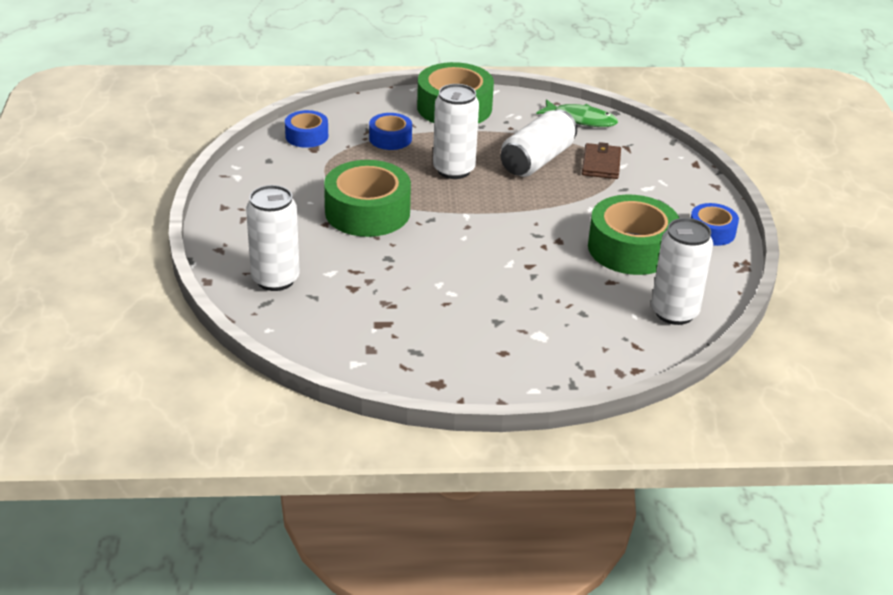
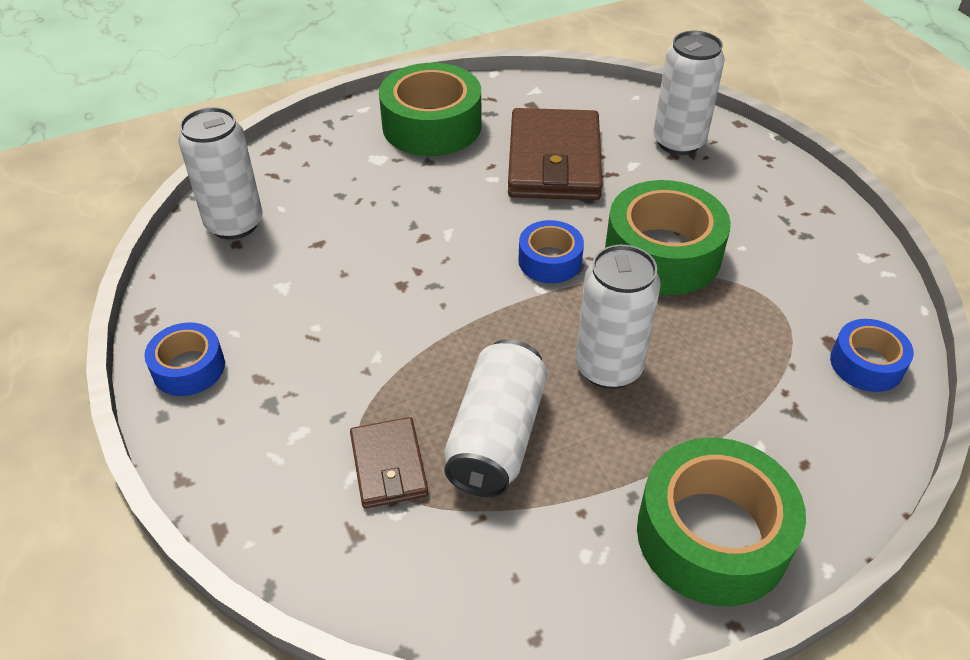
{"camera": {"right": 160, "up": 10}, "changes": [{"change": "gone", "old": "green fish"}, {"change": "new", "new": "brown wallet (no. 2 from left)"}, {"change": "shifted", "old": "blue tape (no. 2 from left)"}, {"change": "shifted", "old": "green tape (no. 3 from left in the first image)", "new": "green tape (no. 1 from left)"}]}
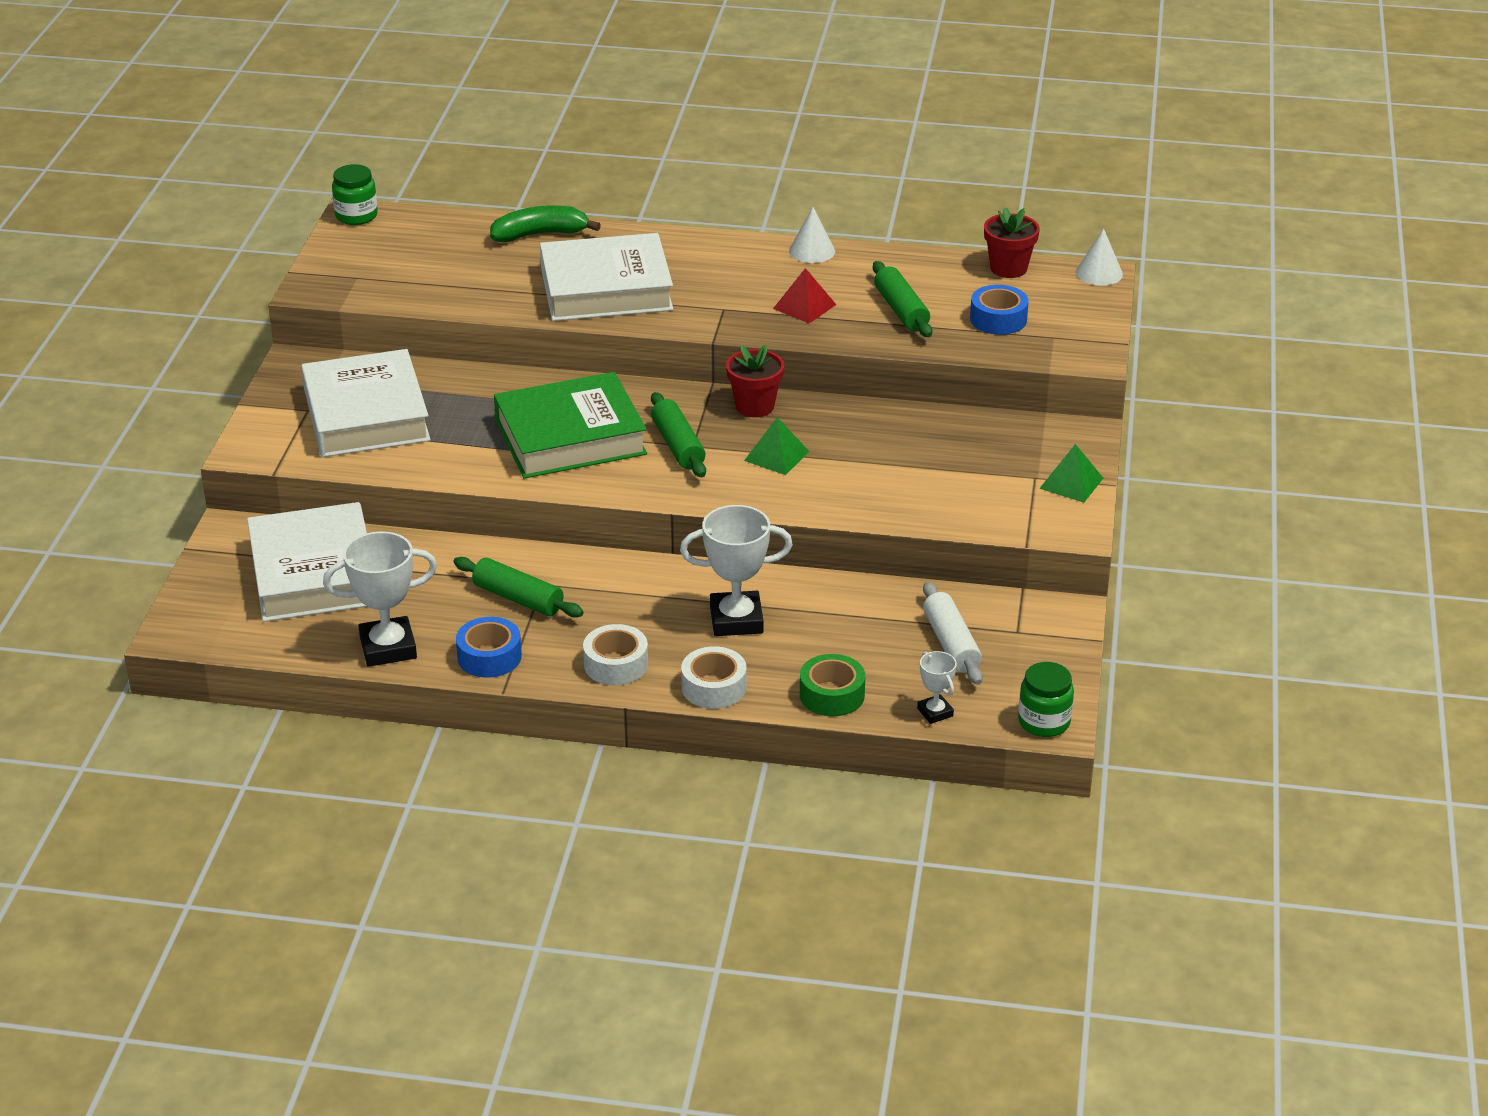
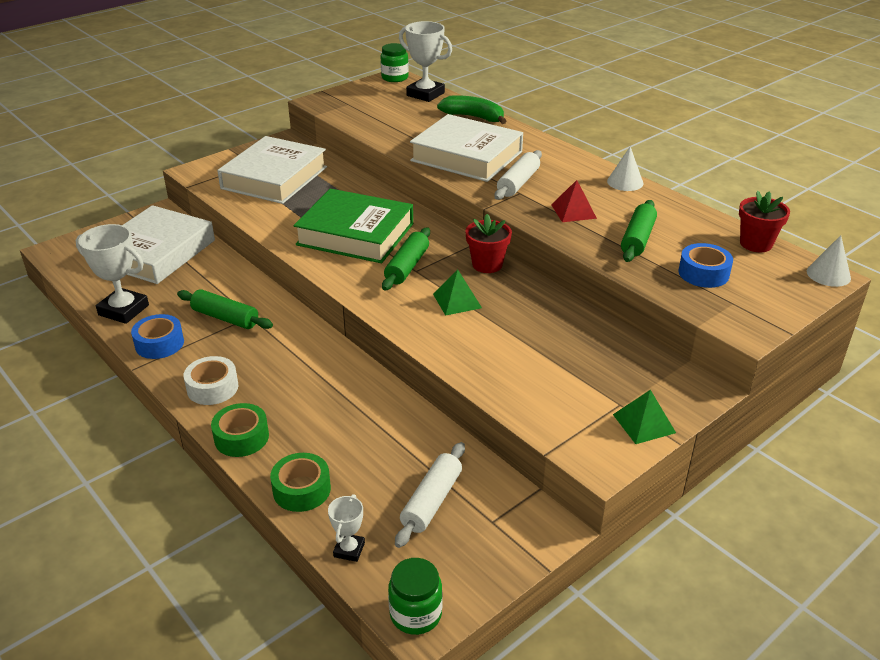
{"camera": {"right": 40, "up": 0}, "changes": [{"change": "new", "new": "white rolling pin (no. 2 from left)"}, {"change": "shifted", "old": "white trophy (no. 2 from left in the first image)", "new": "white trophy (no. 3 from left)"}, {"change": "repainted", "old": "white tape (no. 2 from left)", "new": "green tape (no. 1 from left)"}, {"change": "rotated", "old": "green rolling pin (no. 1 from left)", "degrees": -45}]}
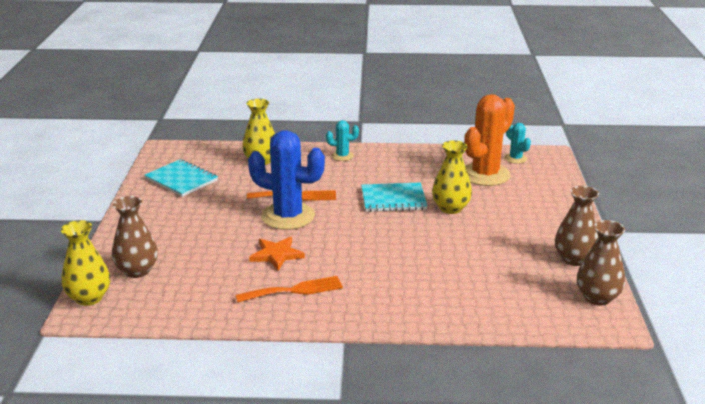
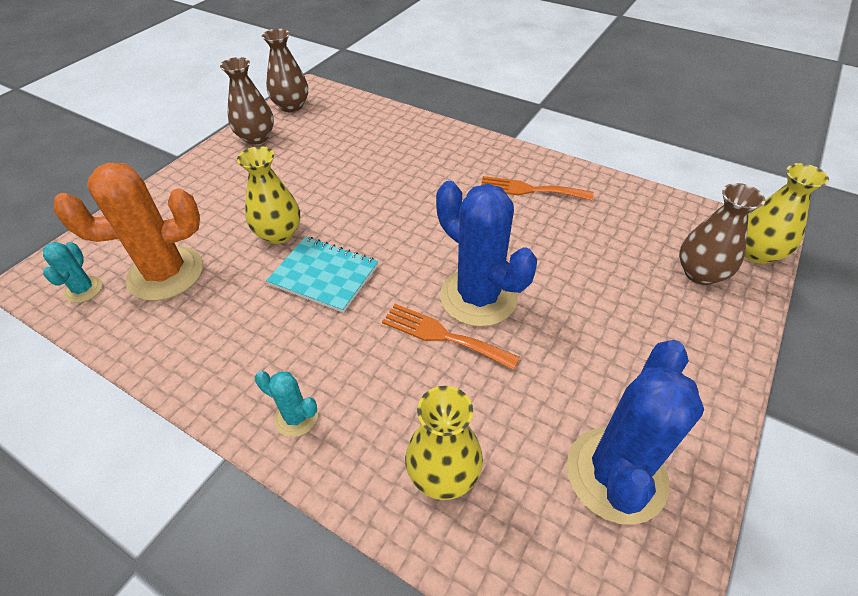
{"camera": {"right": -150, "up": 20}, "changes": [{"change": "gone", "old": "orange star"}, {"change": "swapped", "old": "turquoise notebook (no. 1 from left)", "new": "blue cactus (no. 2 from left)"}]}
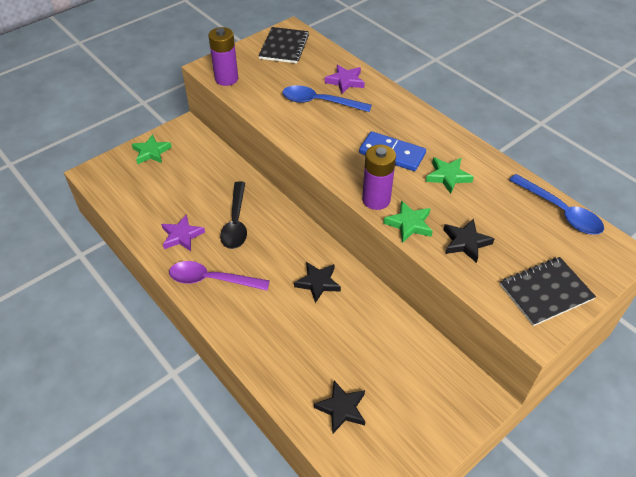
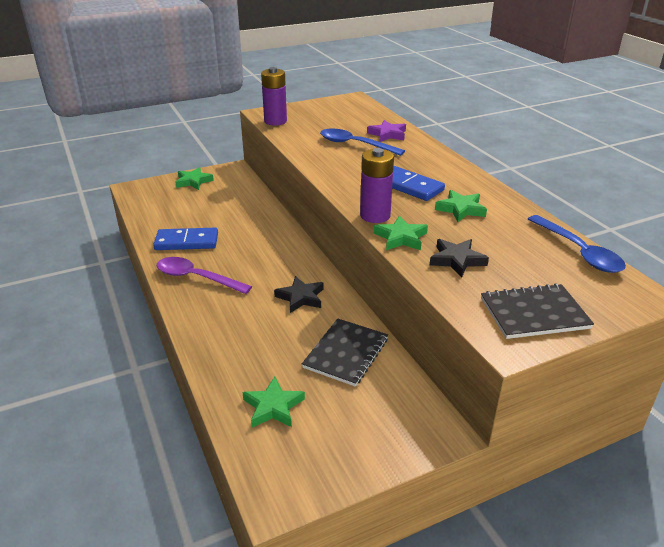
{"camera": {"right": 15, "up": -15}, "changes": [{"change": "gone", "old": "black spoon"}, {"change": "shifted", "old": "black notebook (no. 1 from left)"}, {"change": "swapped", "old": "purple star (no. 1 from left)", "new": "blue domino (no. 1 from left)"}, {"change": "repainted", "old": "black star (no. 2 from left)", "new": "green star (no. 2 from left)"}]}
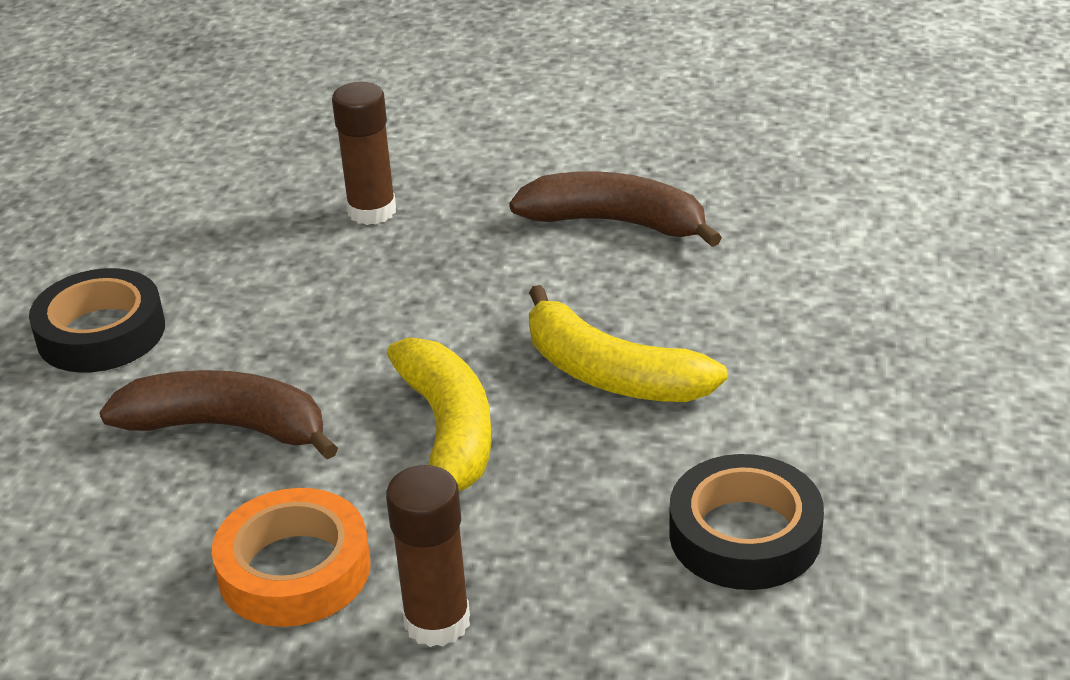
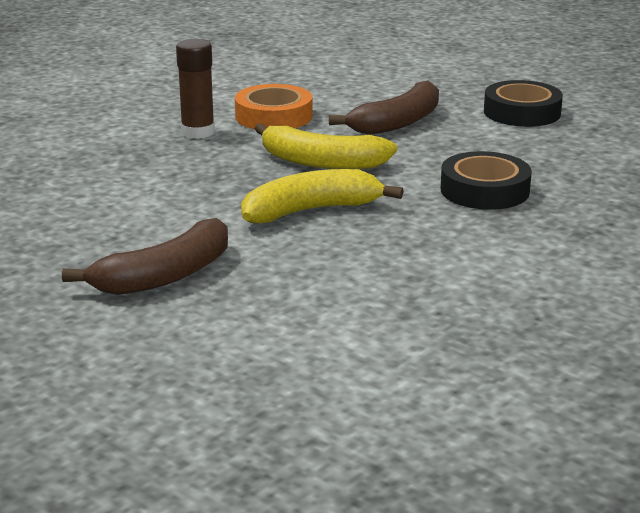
{"camera": {"right": 120, "up": -10}, "changes": [{"change": "gone", "old": "brown glue stick (no. 1 from left)"}, {"change": "shifted", "old": "brown banana (no. 2 from left in the first image)", "new": "brown banana (no. 1 from left)"}, {"change": "shifted", "old": "black tape (no. 2 from left in the first image)", "new": "black tape (no. 1 from left)"}]}
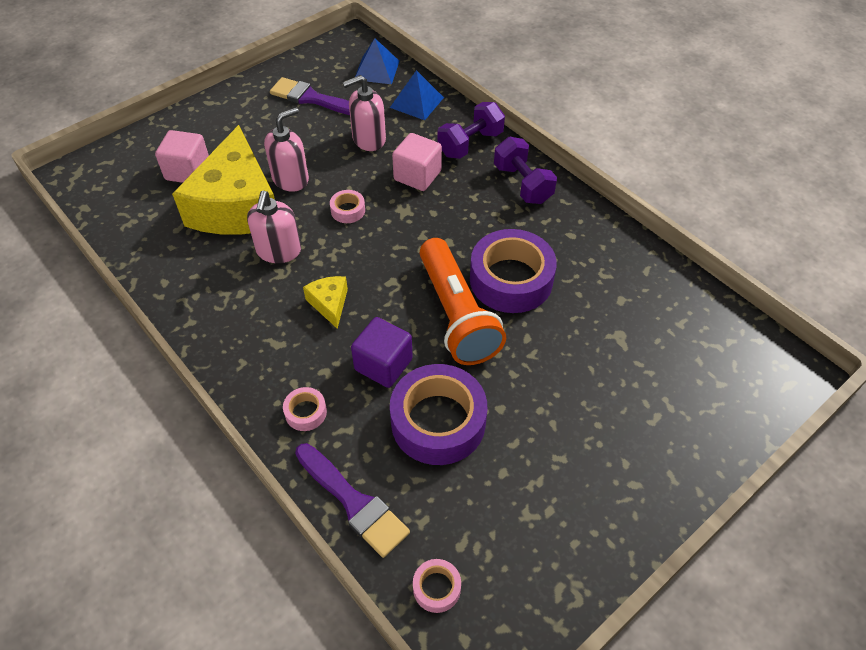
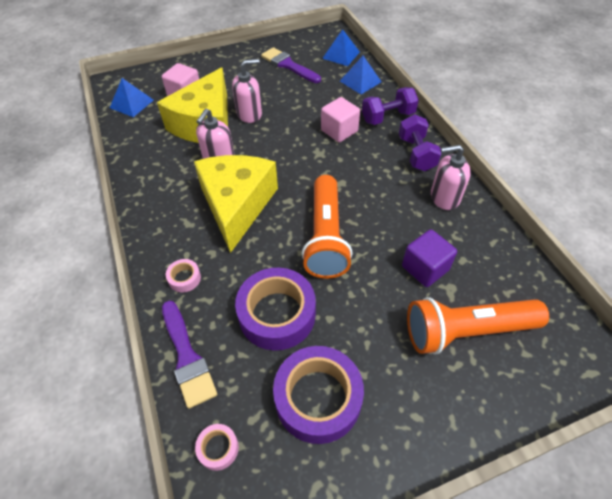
{"camera": {"right": 20, "up": 0}, "changes": [{"change": "gone", "old": "pink tape (no. 2 from left)"}, {"change": "new", "new": "blue pyramid (no. 1 from left)"}, {"change": "new", "new": "orange flashlight (no. 2 from left)"}, {"change": "shifted", "old": "pink soap dispenser (no. 3 from left)"}, {"change": "shifted", "old": "purple cube"}, {"change": "shifted", "old": "purple tape (no. 2 from left)"}, {"change": "scaled", "old": "yellow cheese (no. 2 from left)", "factor": 2.4}]}
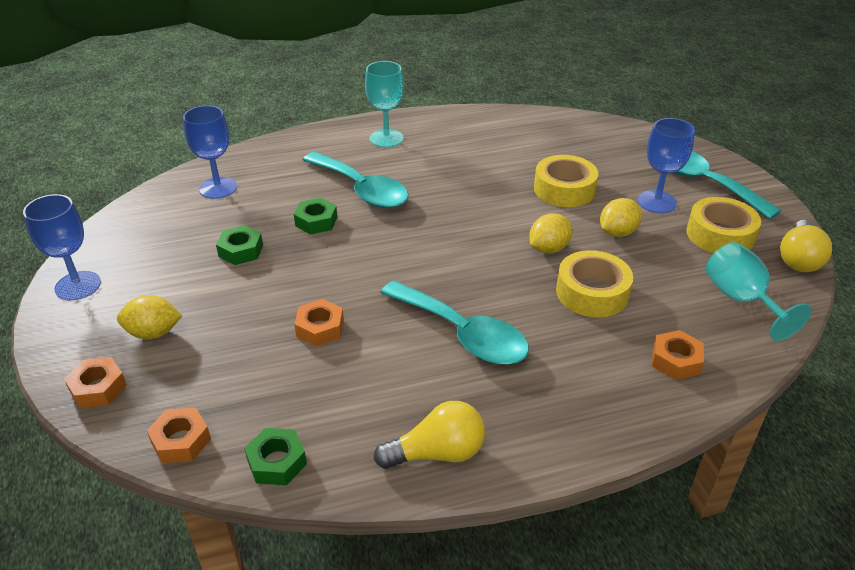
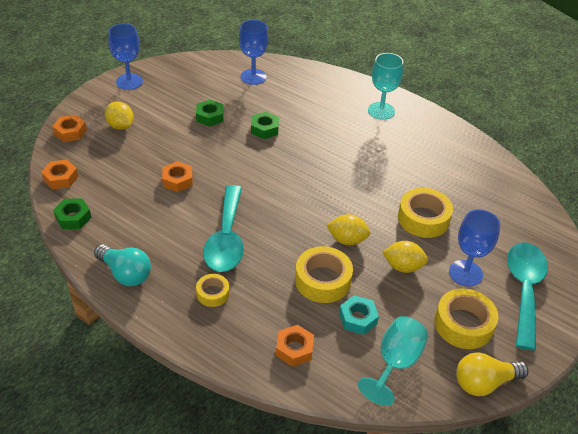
{"camera": {"right": 50, "up": 5}, "changes": [{"change": "gone", "old": "turquoise spoon (no. 1 from left)"}, {"change": "new", "new": "yellow tape (no. 1 from left)"}, {"change": "new", "new": "turquoise nut"}, {"change": "repainted", "old": "yellow light bulb (no. 1 from left)", "new": "turquoise light bulb"}]}
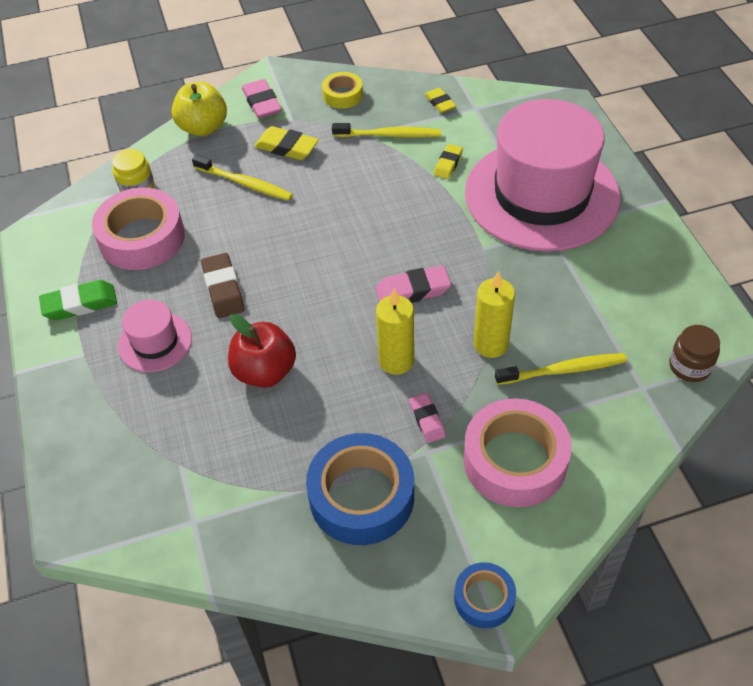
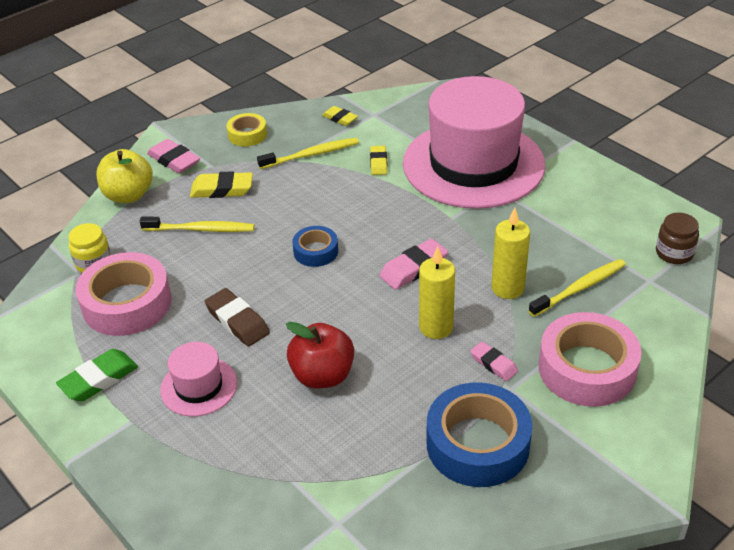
{"camera": {"right": -25, "up": -10}, "changes": [{"change": "shifted", "old": "blue tape (no. 2 from left in the first image)", "new": "blue tape (no. 1 from left)"}]}
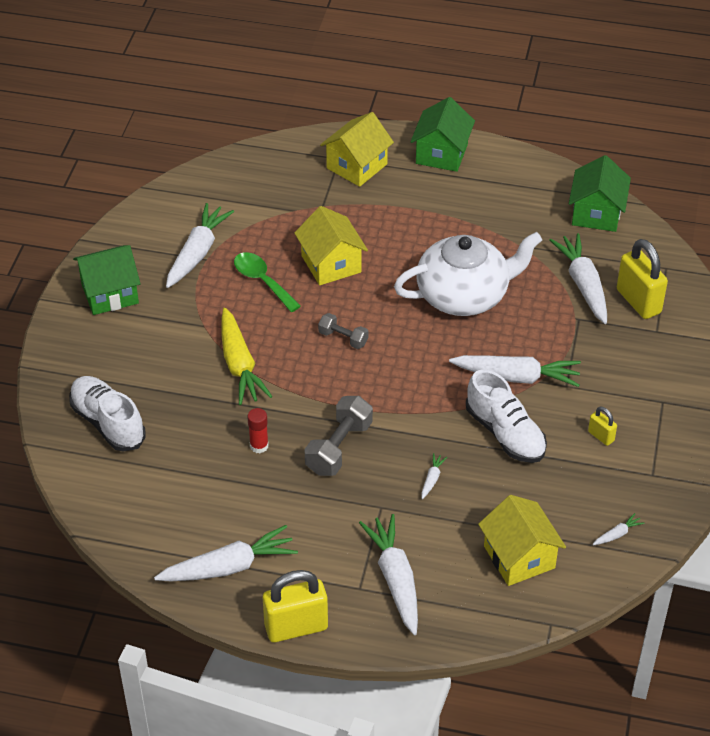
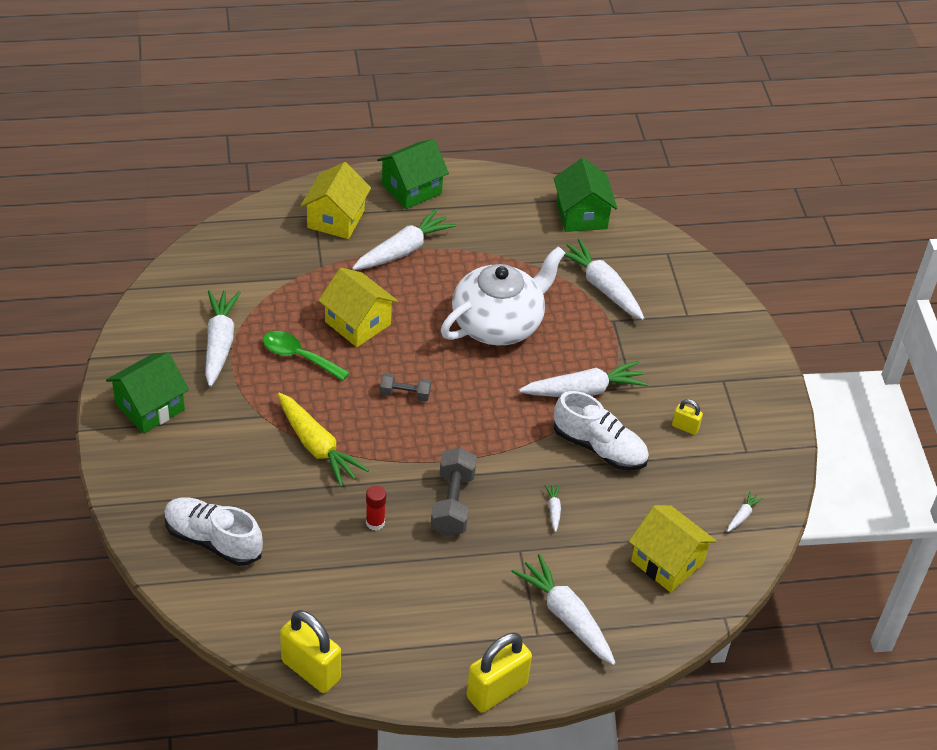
{"camera": {"right": -25, "up": 0}, "changes": [{"change": "shifted", "old": "white carrot (no. 2 from left)"}, {"change": "shifted", "old": "yellow padlock (no. 3 from left in the first image)", "new": "yellow padlock (no. 1 from left)"}, {"change": "rotated", "old": "green house (no. 2 from left)", "degrees": 60}]}
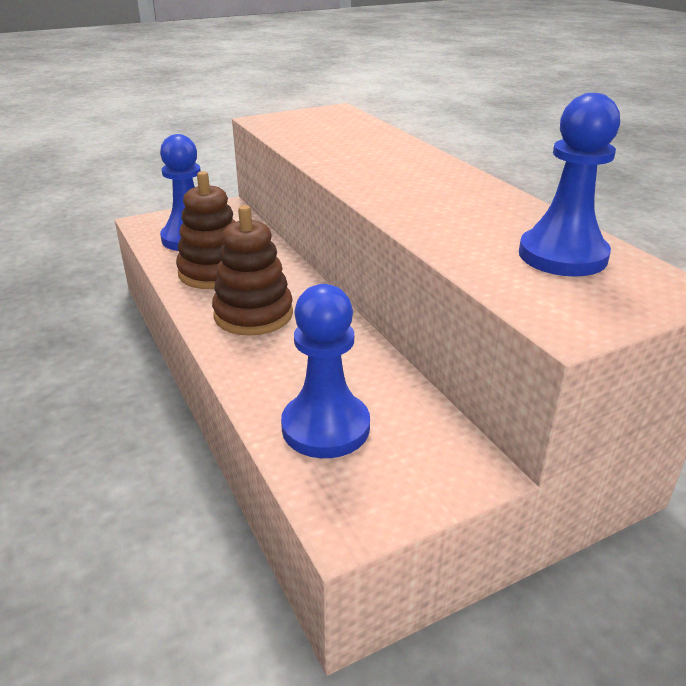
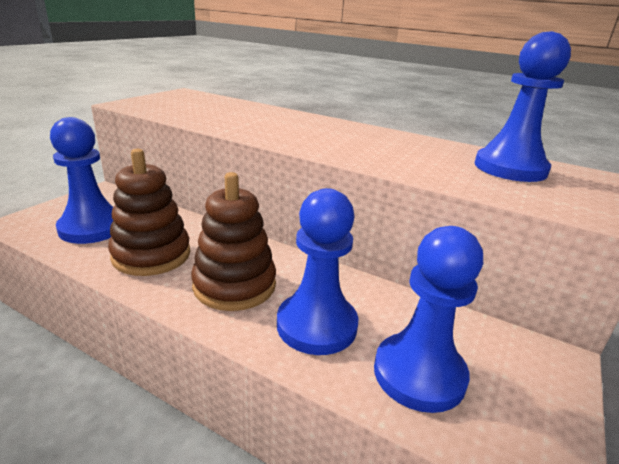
{"camera": {"right": -35, "up": -5}, "changes": [{"change": "new", "new": "blue pawn (no. 2 from left)"}]}
